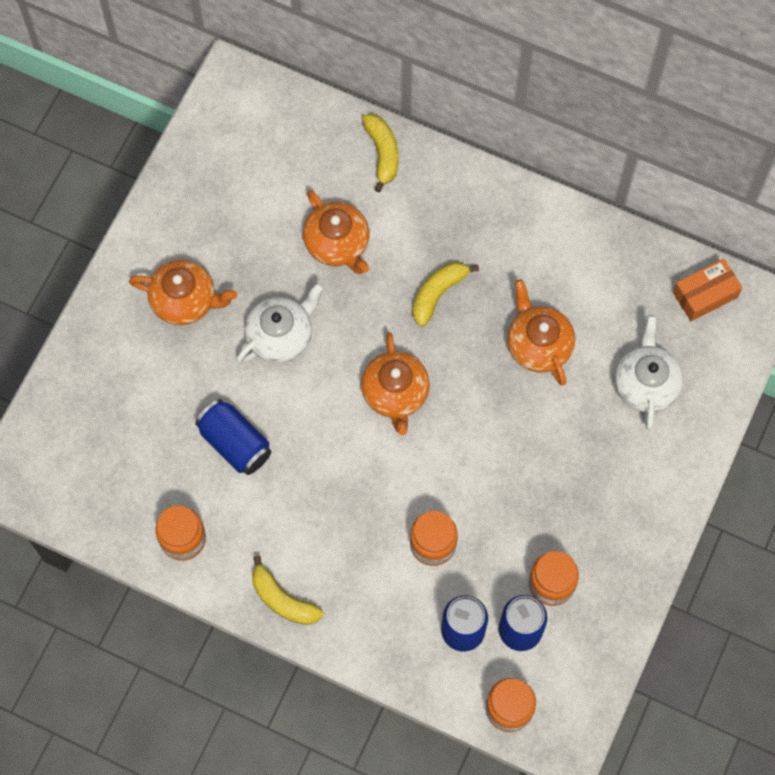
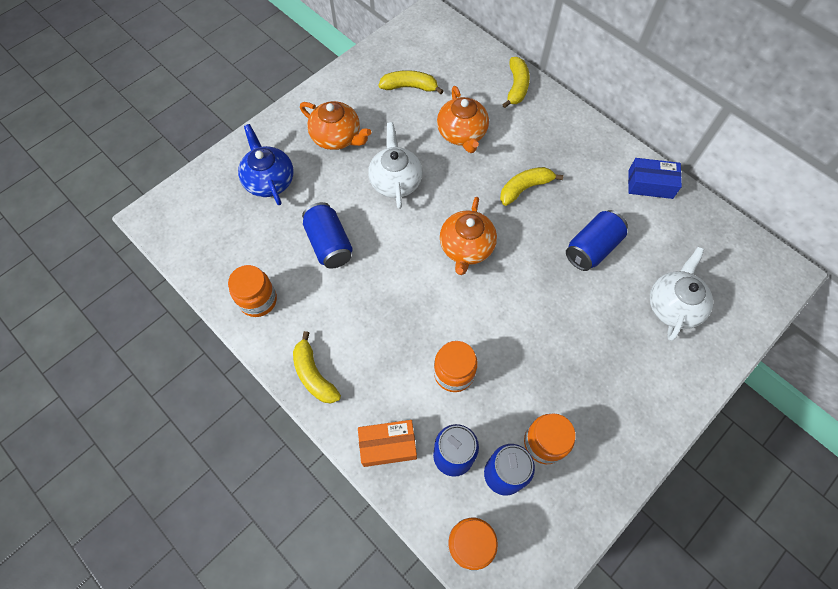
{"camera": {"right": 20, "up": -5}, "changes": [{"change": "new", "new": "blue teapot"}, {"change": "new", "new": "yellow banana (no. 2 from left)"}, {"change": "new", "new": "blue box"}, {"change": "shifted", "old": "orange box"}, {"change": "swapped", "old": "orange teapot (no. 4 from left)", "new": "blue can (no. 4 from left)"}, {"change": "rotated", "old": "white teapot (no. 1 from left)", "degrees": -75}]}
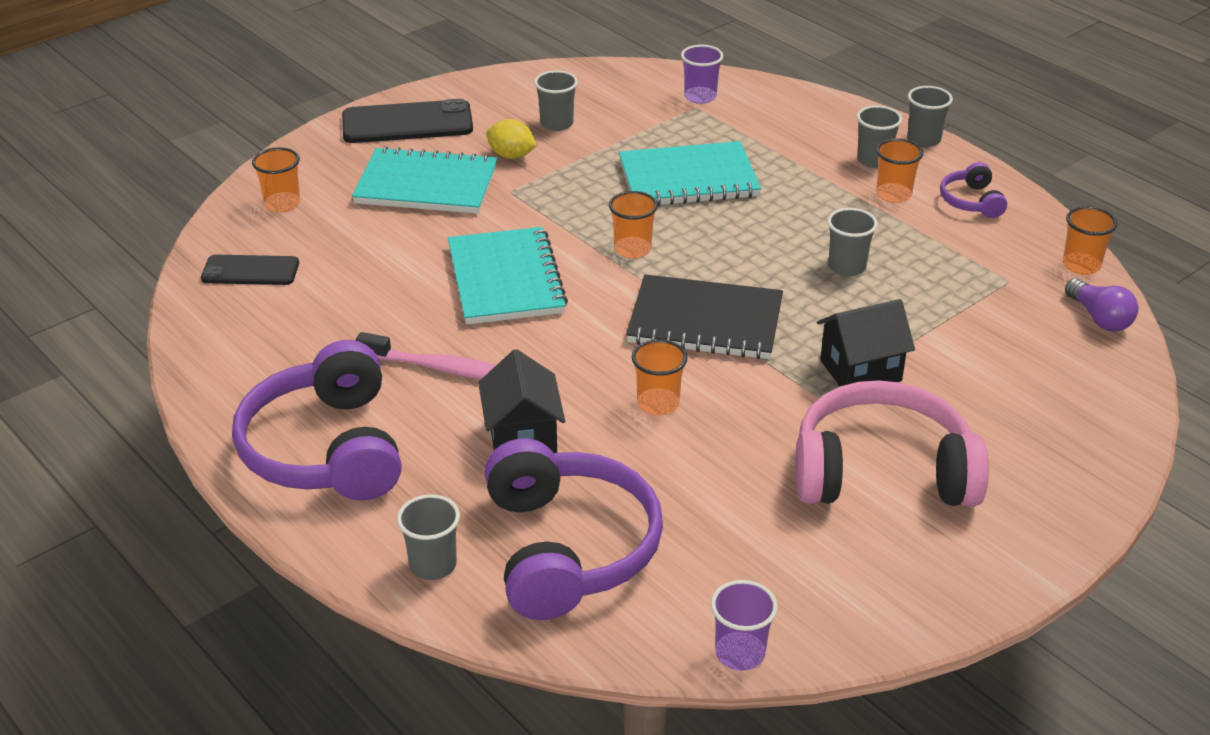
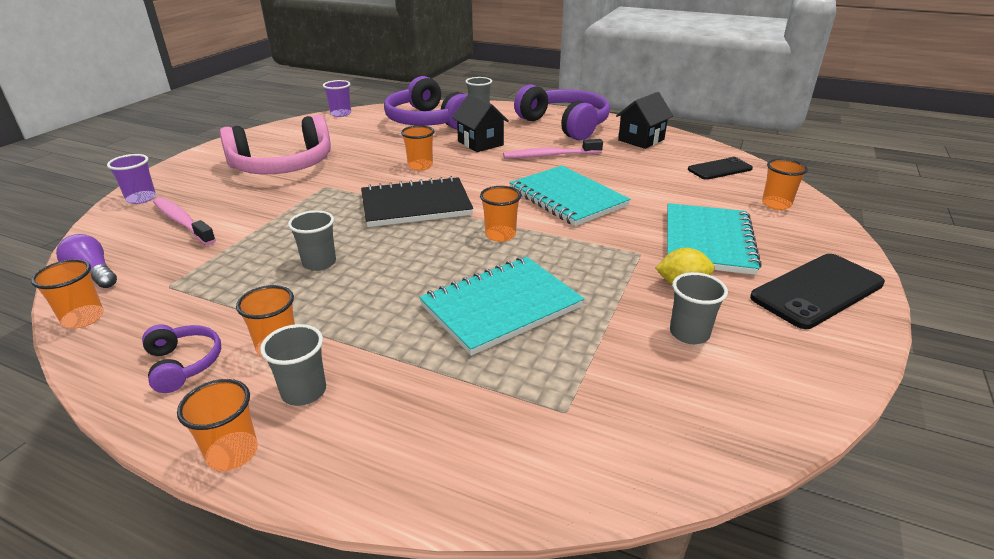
{"camera": {"right": 155, "up": -5}, "changes": [{"change": "new", "new": "pink toothbrush (no. 1 from left)"}, {"change": "shifted", "old": "purple cup (no. 1 from left)"}, {"change": "shifted", "old": "black house (no. 2 from left)"}, {"change": "repainted", "old": "grey cup (no. 5 from left)", "new": "orange cup (no. 2 from left)"}, {"change": "rotated", "old": "turquoise notebook (no. 1 from left in the first image)", "degrees": -60}]}
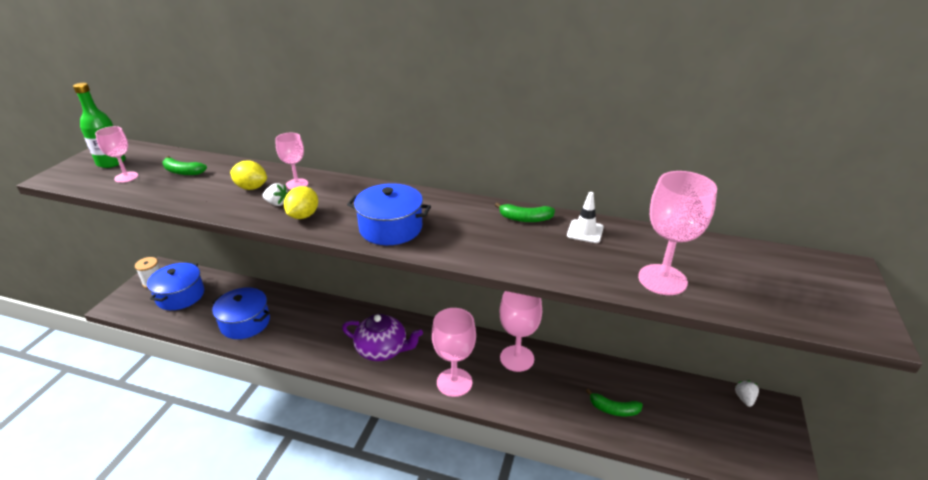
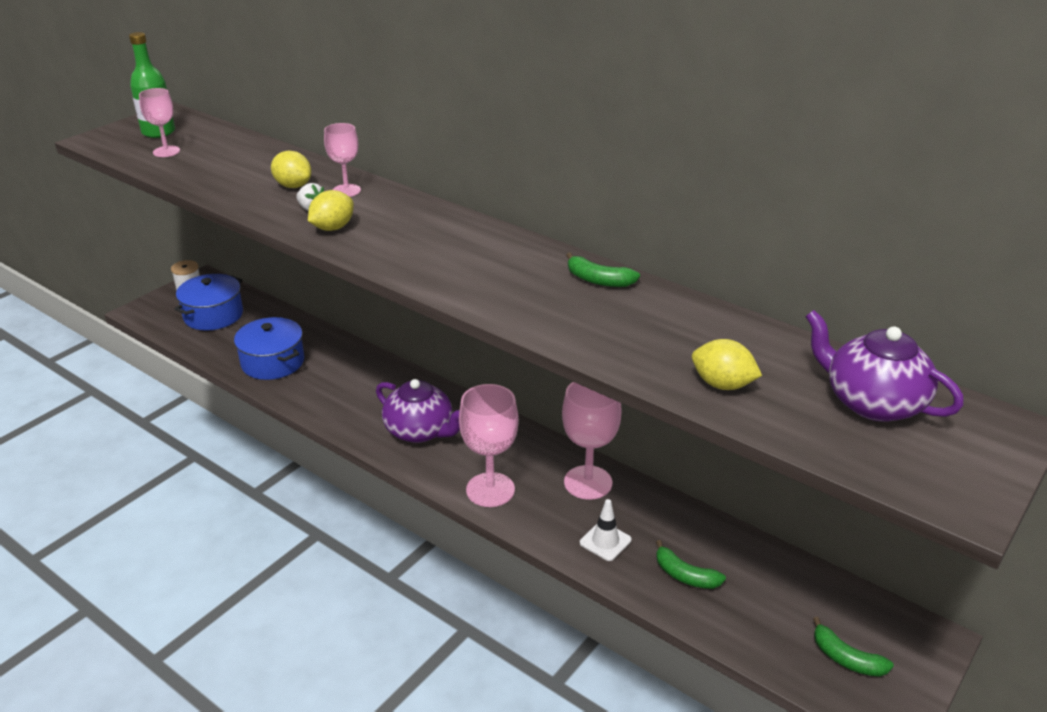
{"camera": {"right": 20, "up": 0}, "changes": [{"change": "gone", "old": "blue pot (no. 3 from left)"}, {"change": "gone", "old": "white strawberry (no. 2 from left)"}, {"change": "new", "new": "purple teapot (no. 2 from left)"}, {"change": "shifted", "old": "green banana (no. 1 from left in the first image)", "new": "green banana (no. 3 from left)"}, {"change": "shifted", "old": "white traffic cone"}, {"change": "swapped", "old": "pink goblet (no. 5 from left)", "new": "yellow lemon (no. 3 from left)"}]}
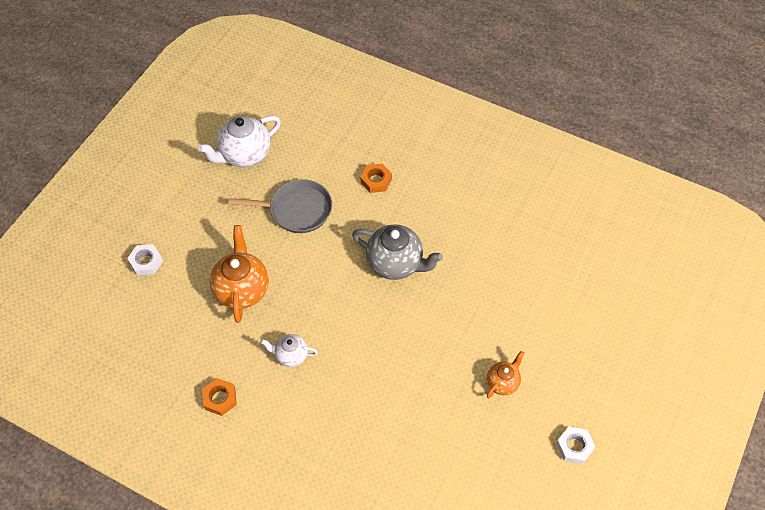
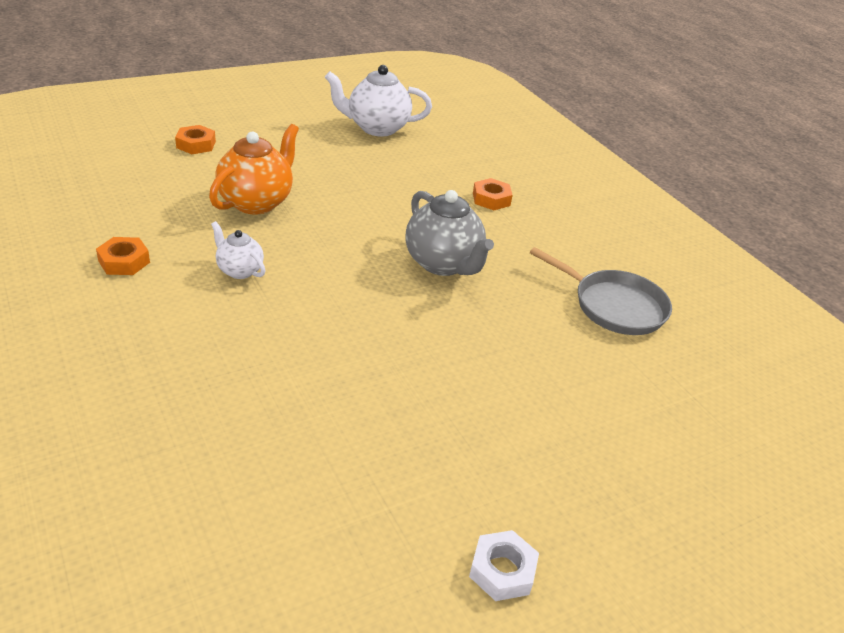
{"camera": {"right": 30, "up": -20}, "changes": [{"change": "gone", "old": "orange teapot (no. 2 from left)"}, {"change": "shifted", "old": "grey pan"}, {"change": "repainted", "old": "white nut (no. 1 from left)", "new": "orange nut (no. 2 from left)"}]}
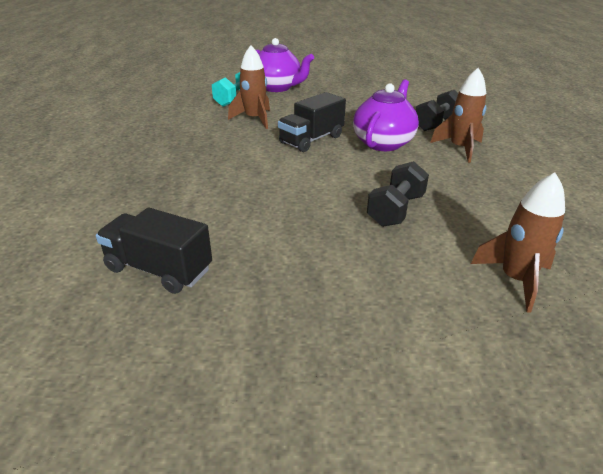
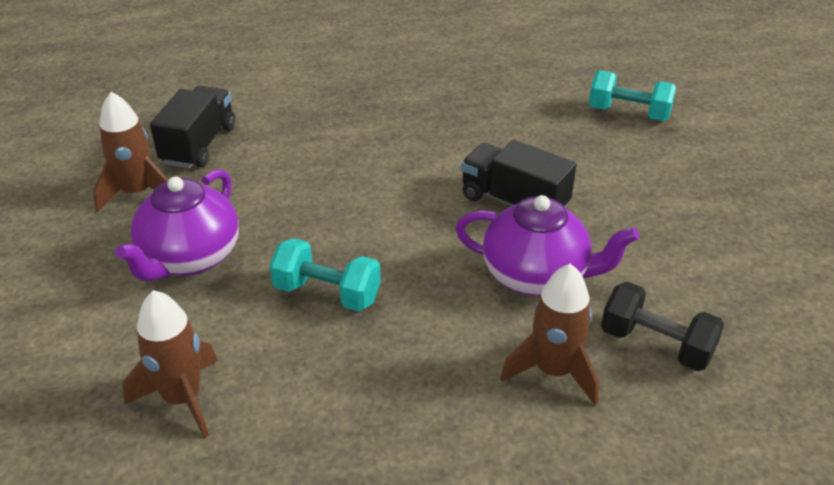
{"camera": {"right": 80, "up": 5}, "changes": [{"change": "shifted", "old": "brown rocket (no. 1 from left)"}, {"change": "shifted", "old": "purple teapot (no. 1 from left)"}, {"change": "repainted", "old": "black dumbbell (no. 1 from left)", "new": "turquoise dumbbell (no. 1 from left)"}]}
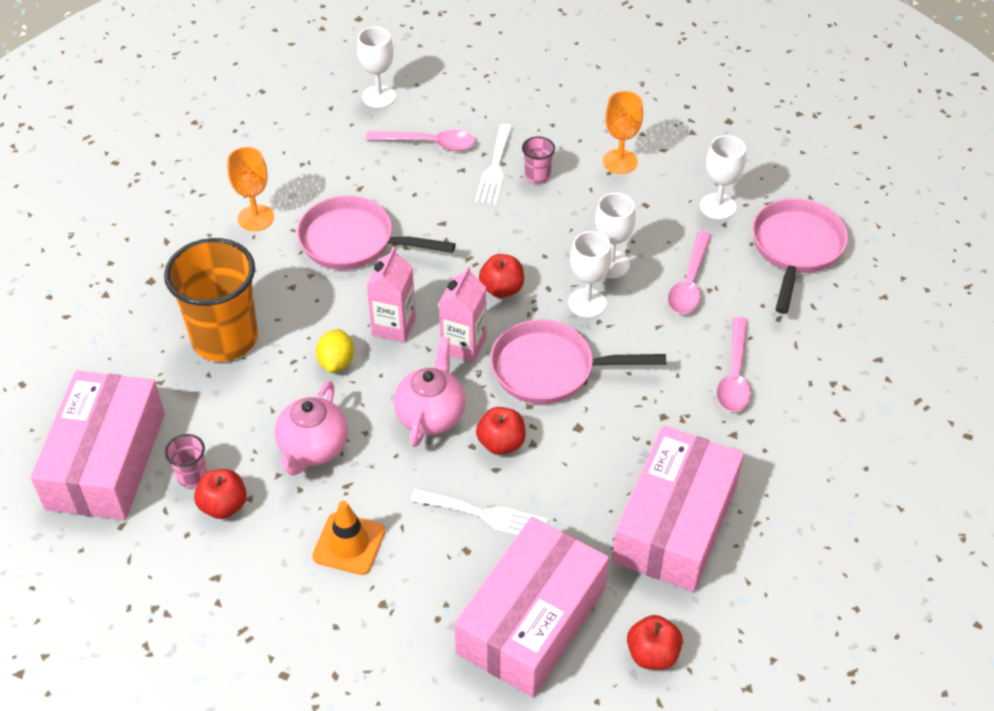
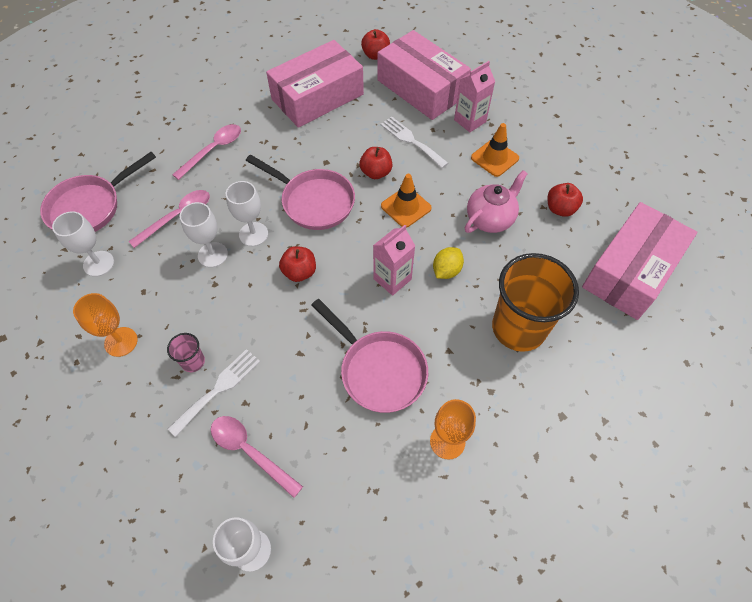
{"camera": {"right": -150, "up": 10}, "changes": [{"change": "gone", "old": "pink cup (no. 1 from left)"}, {"change": "shifted", "old": "pink carton (no. 2 from left)"}, {"change": "swapped", "old": "pink teapot (no. 2 from left)", "new": "orange traffic cone (no. 1 from left)"}, {"change": "rotated", "old": "pink box (no. 2 from left)", "degrees": 75}]}
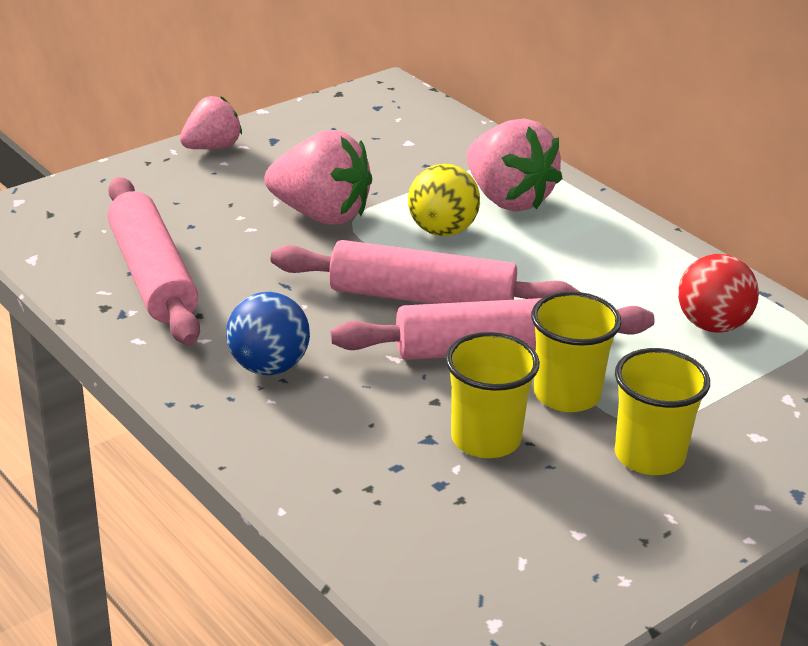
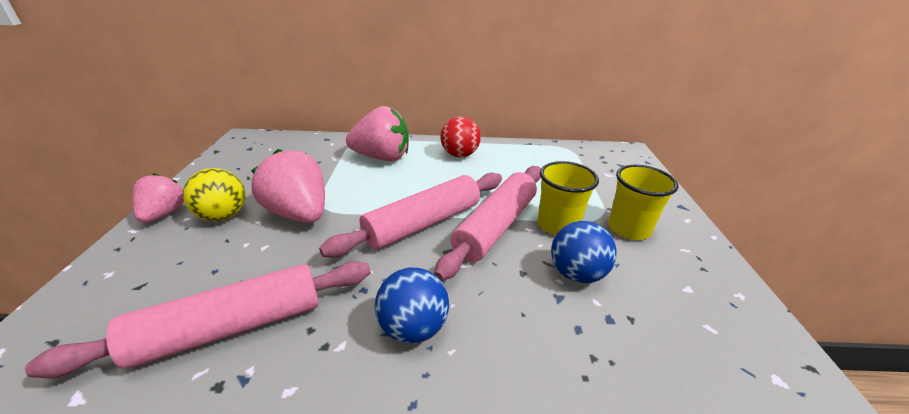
{"camera": {"right": -50, "up": 0}, "changes": [{"change": "shifted", "old": "yellow ball"}, {"change": "shifted", "old": "red ball"}, {"change": "swapped", "old": "yellow cup (no. 1 from left)", "new": "blue ball (no. 2 from left)"}, {"change": "rotated", "old": "pink rolling pin (no. 1 from left)", "degrees": -45}, {"change": "rotated", "old": "pink strawberry (no. 2 from left)", "degrees": -105}]}
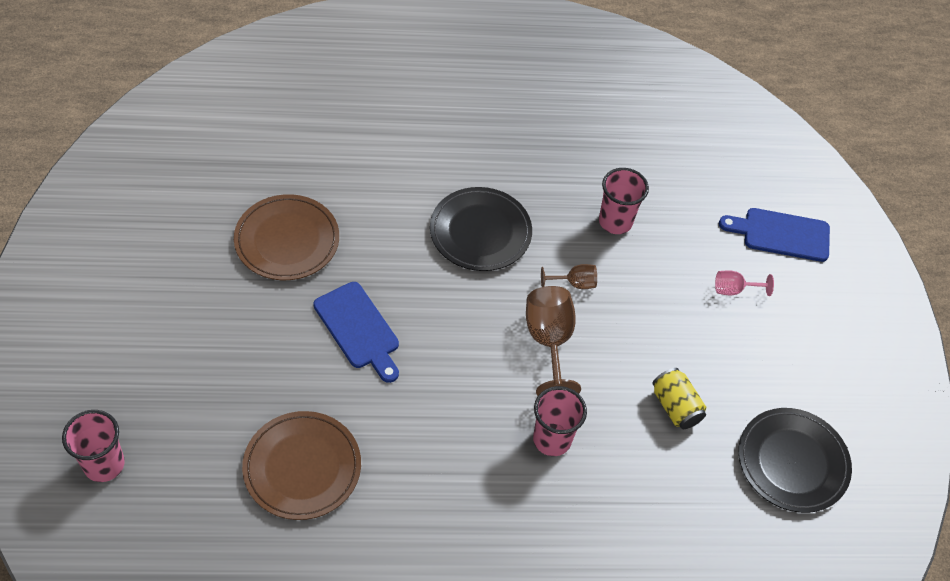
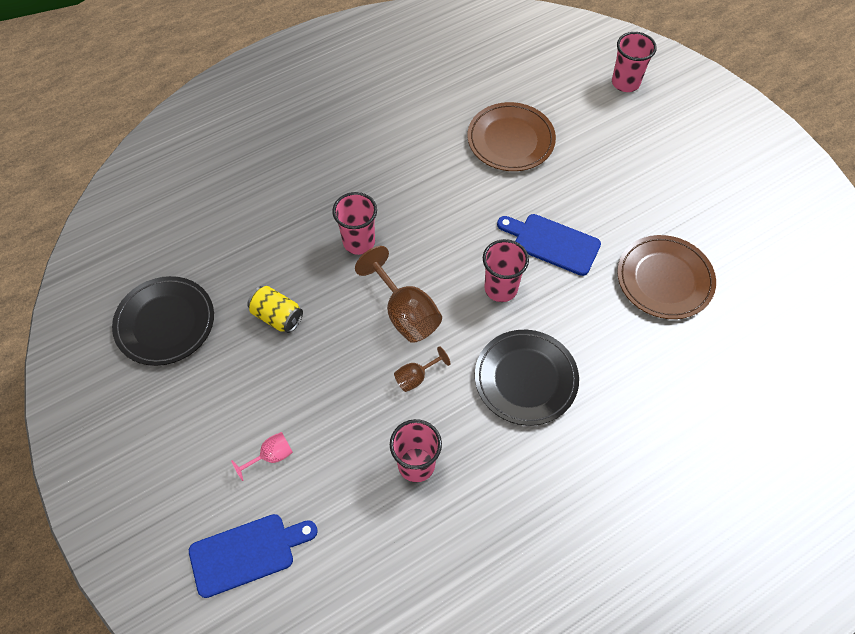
{"camera": {"right": 155, "up": 5}, "changes": [{"change": "new", "new": "pink cup (no. 3 from left)"}]}
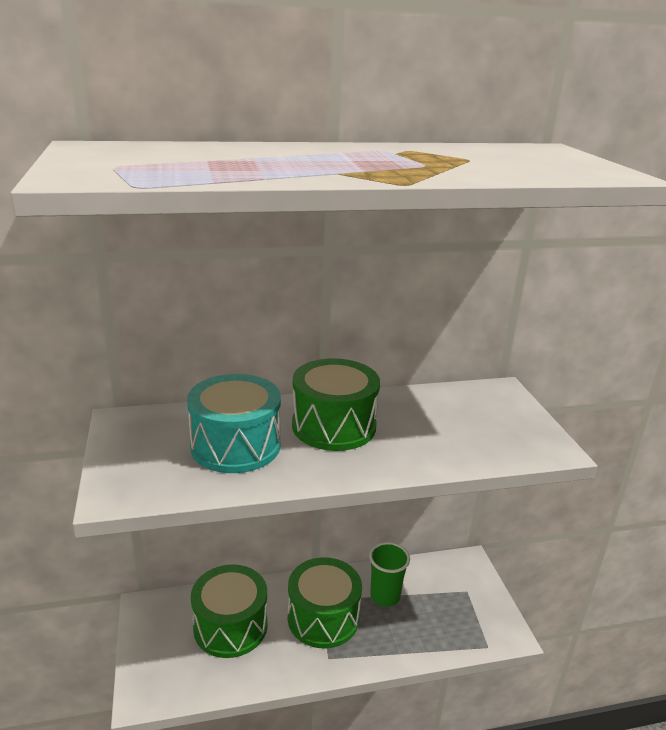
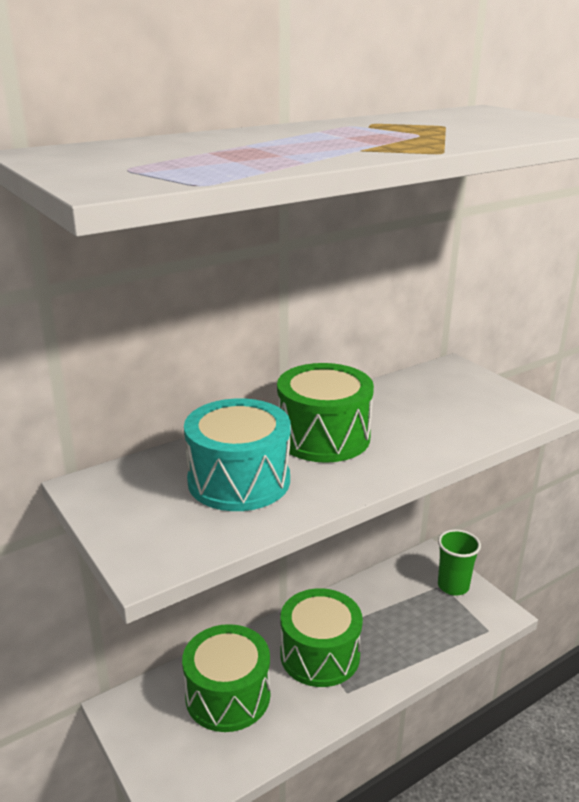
{"camera": {"right": -20, "up": 0}, "changes": [{"change": "shifted", "old": "green cup"}]}
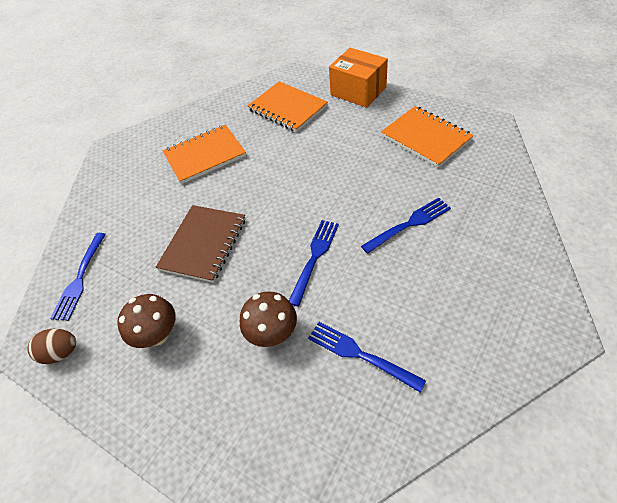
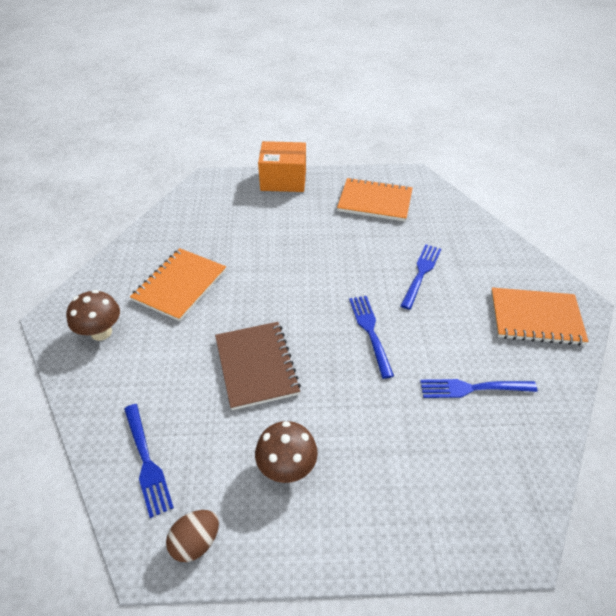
{"camera": {"right": -40, "up": -5}, "changes": [{"change": "shifted", "old": "brown mushroom (no. 2 from left in the first image)", "new": "brown mushroom (no. 1 from left)"}, {"change": "shifted", "old": "orange notebook (no. 2 from left in the first image)", "new": "orange notebook (no. 3 from left)"}]}
